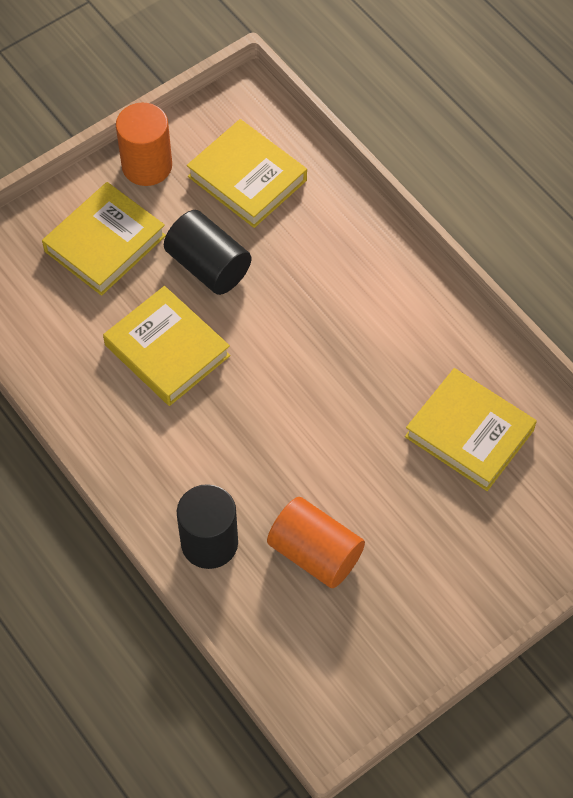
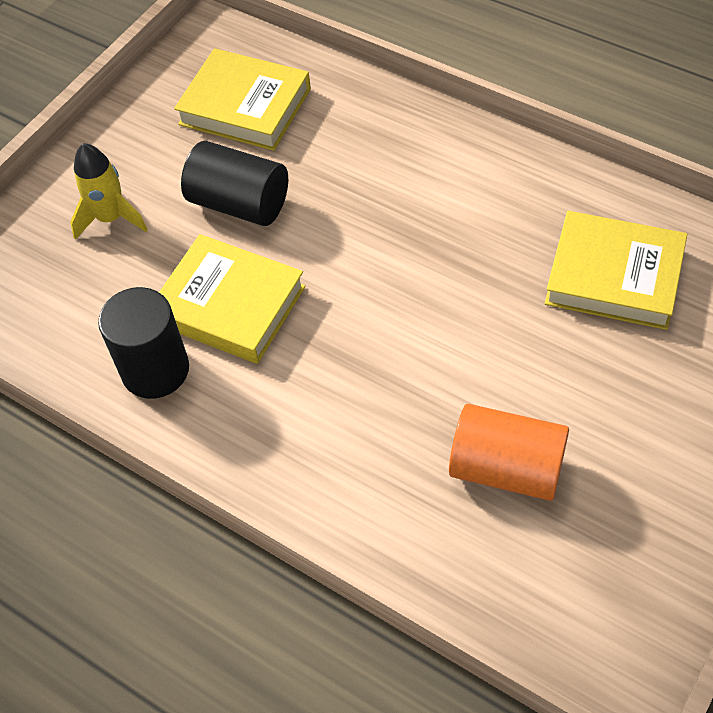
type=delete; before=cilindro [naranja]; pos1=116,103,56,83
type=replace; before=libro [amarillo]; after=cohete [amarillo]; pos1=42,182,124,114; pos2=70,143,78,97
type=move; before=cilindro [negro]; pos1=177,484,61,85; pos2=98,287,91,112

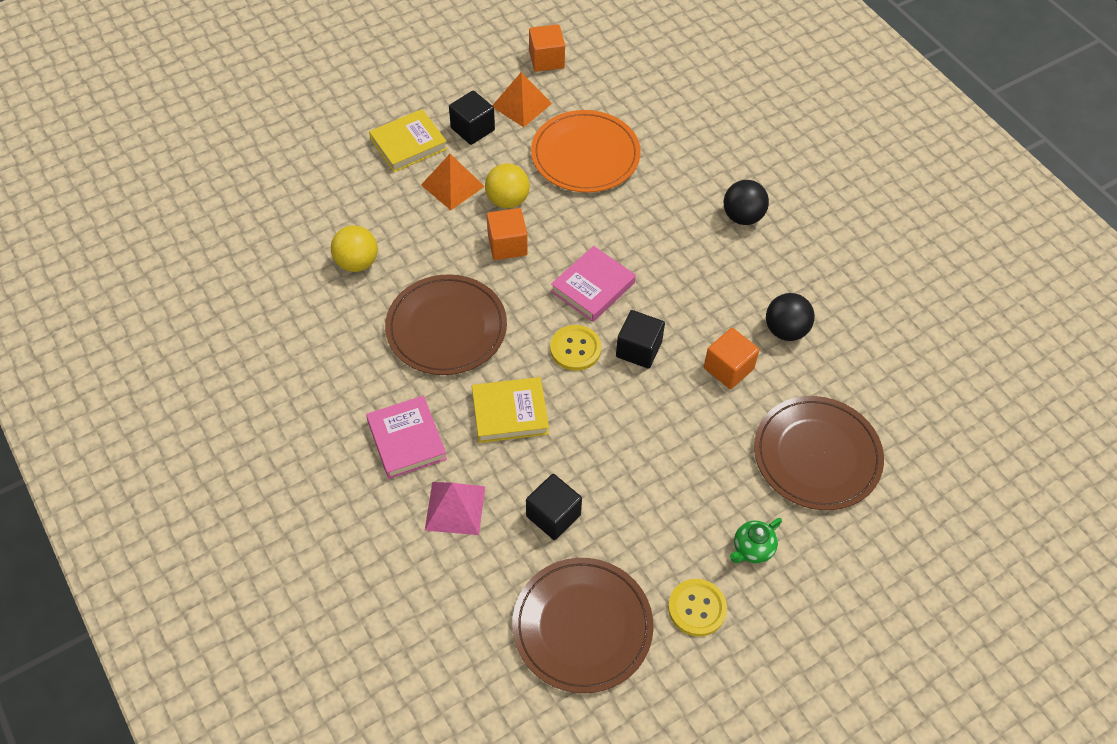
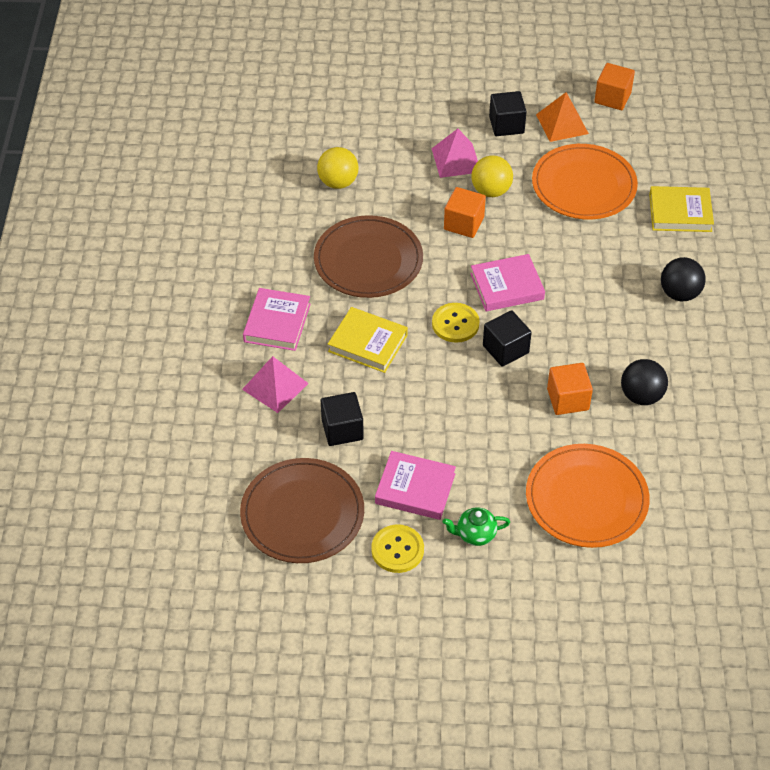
type=move; before=libro [amarillo]; pos1=369,109,78,63; pos2=649,186,65,46
type=recolor; before=pirámide [naranja]; after=pirámide [rosa]; pos1=421,154,64,56; pos2=432,129,46,49
type=recolor; before=plato [marrón]; after=plato [naranja]; pos1=754,396,130,114; pos2=526,444,124,104
type=insert; after=libro [rosa]; pos2=375,451,81,69

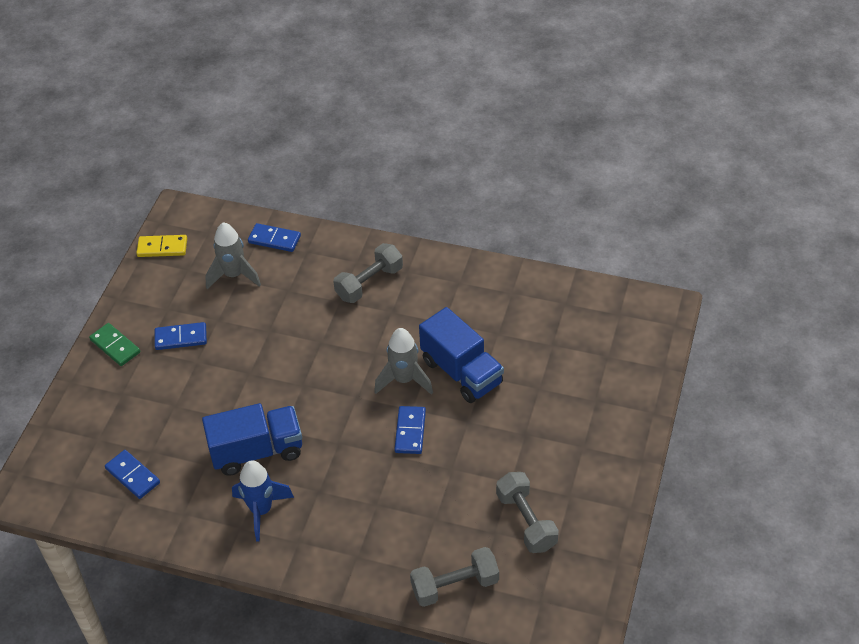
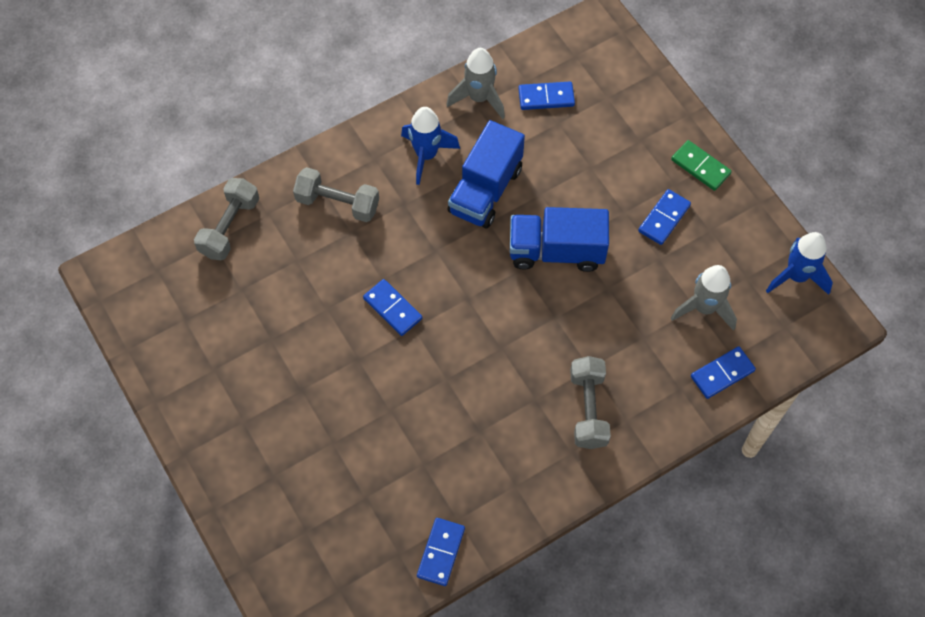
type=replace; before=ficha de dominó [amarillo]; after=cohete [azul]; pos1=136,235,51,22; pos2=766,232,67,63
type=move; before=camión [azul]; pos1=419,307,85,96; pos2=510,207,99,65
type=rotate; before=ficha de dominó [verde]; pos1=89,323,51,43; pos2=671,140,61,51; turn=45
type=move; before=cohete [gris]; pos1=374,328,59,67; pos2=446,48,59,71
type=move; before=mancuerna [gris]; pos1=496,472,63,81; pos2=293,167,86,55
type=insert; after=ficha de dominó [azul]; pos2=417,518,48,68

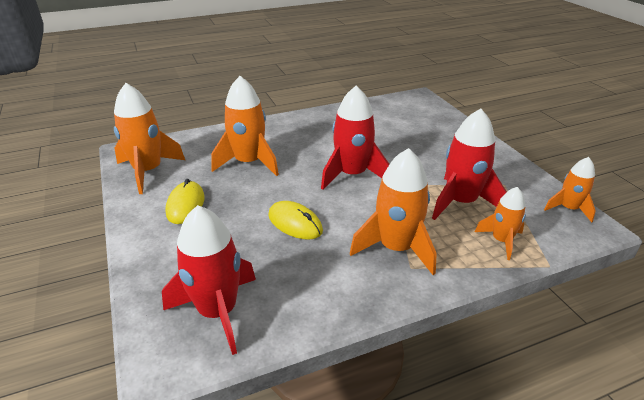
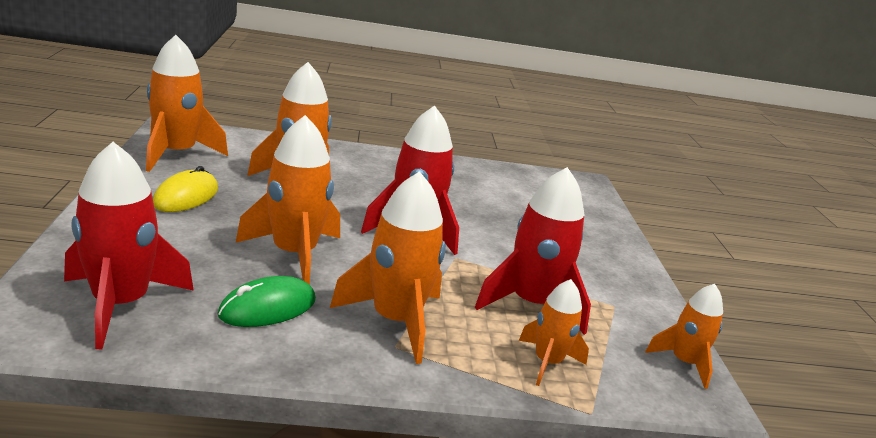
type=replace; before=ratón [amarillo]; after=cohete [naranja]; pos1=268,201,55,39; pos2=236,115,104,170
type=insert; after=ratón [verde]; pos2=217,276,99,51

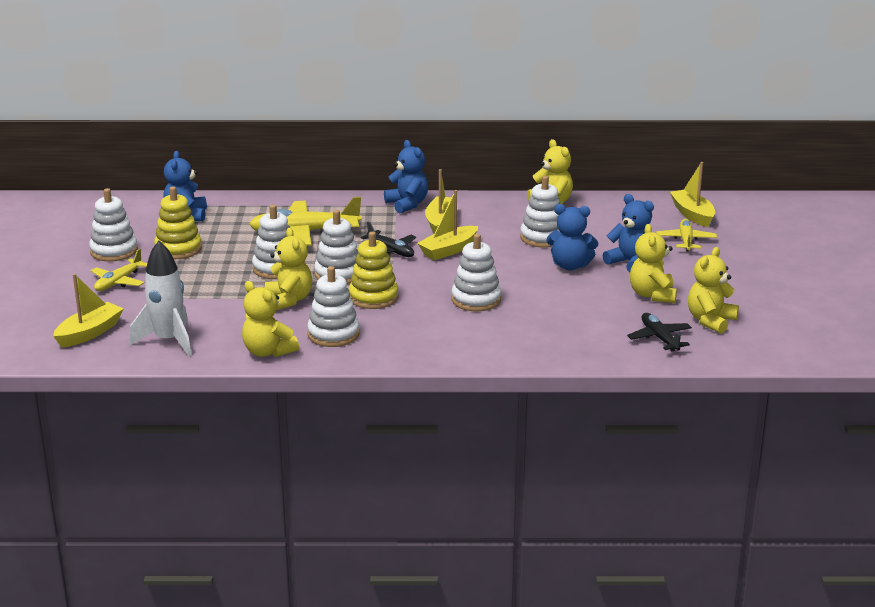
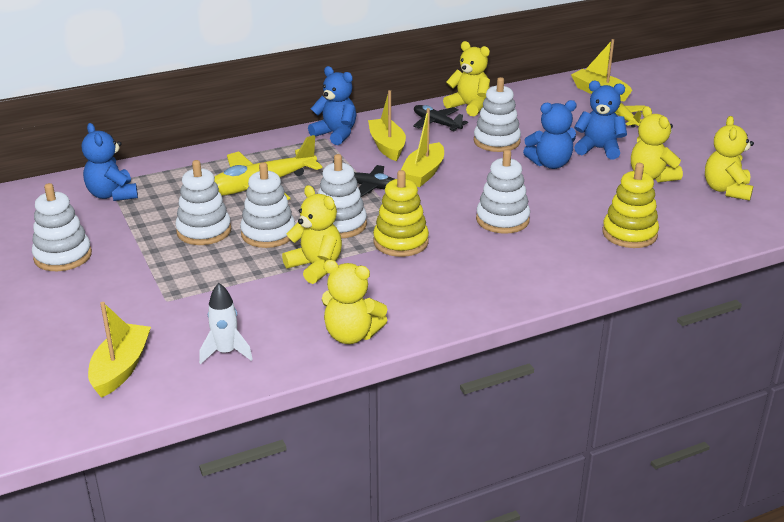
type=move; before=juguete apilable [amarillo]; pos1=154,186,48,73; pos2=602,163,57,85
type=resize; before=cohete [blanco]; pos1=129,241,62,115; pos2=199,283,54,81; scale=0.62
type=delete; before=avión [amarillo]; pos1=91,249,56,42
type=move; before=juguete apilable [blanco]; pos1=307,266,53,81; pos2=175,160,56,85
type=move; before=avión [negro]; pos1=627,313,65,38; pos2=413,105,55,26

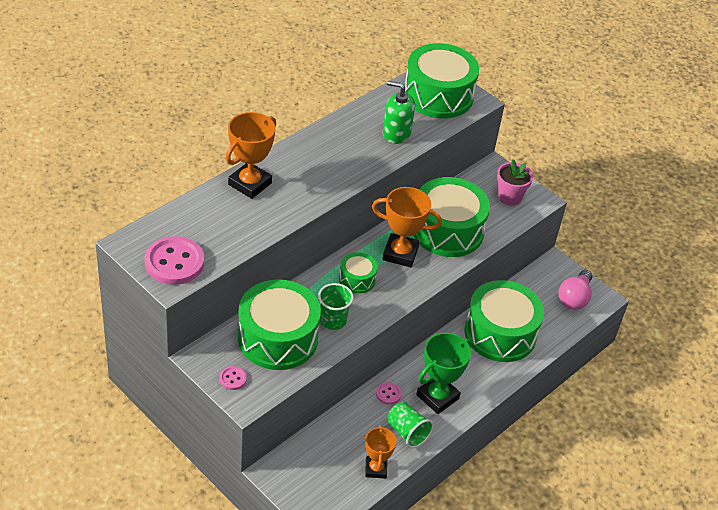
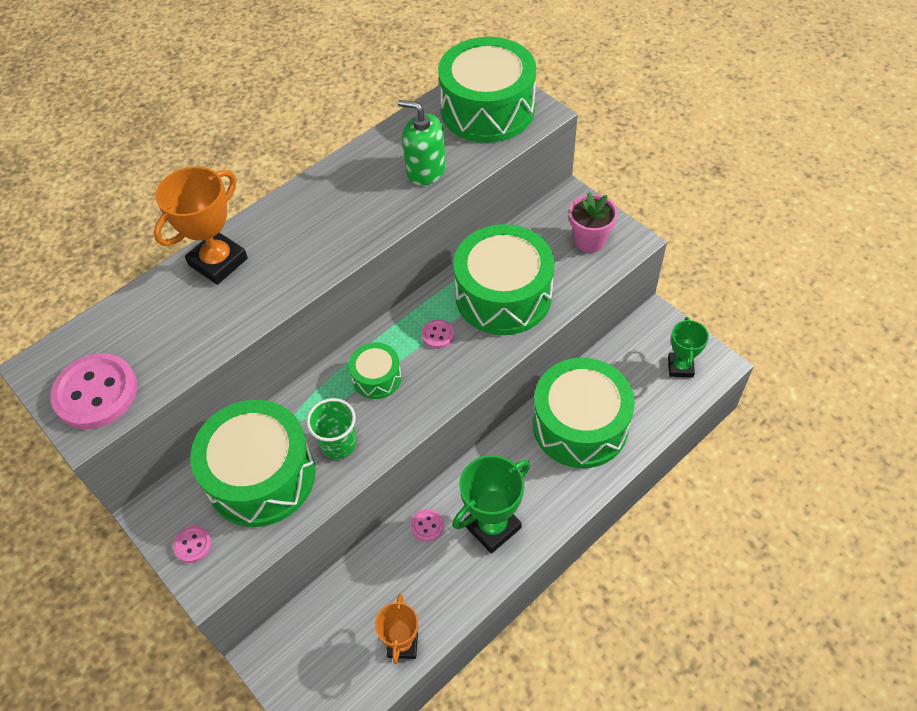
type=replace; before=trofeo [naranja]; after=botón [rosa]; pos1=372,187,70,80; pos2=422,319,32,30
type=replace; before=bombilla [rosa]; after=trofeo [verde]; pos1=558,270,34,40; pos2=668,317,41,61
type=delete; before=vaso [verde]; pos1=387,402,47,46

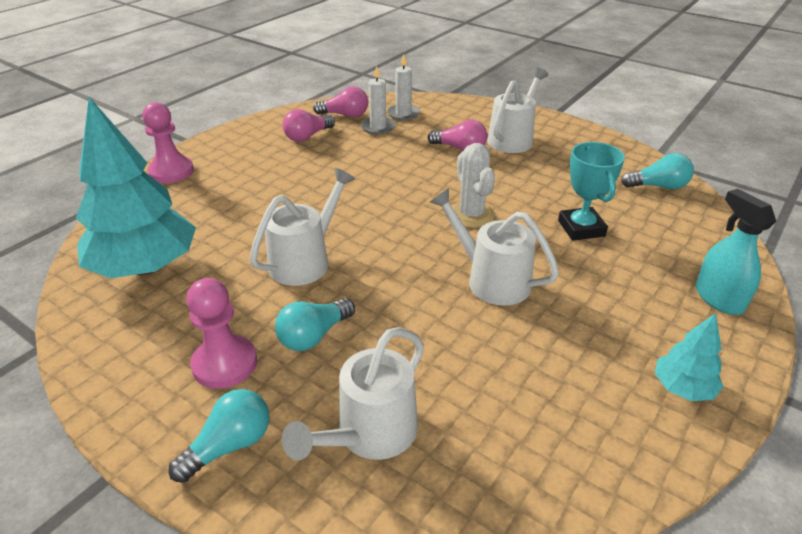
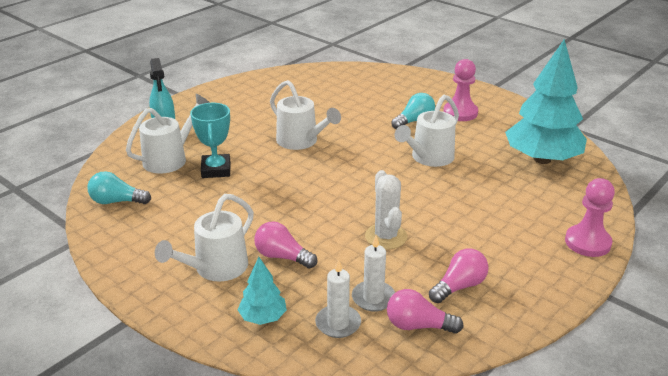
type=move; before=cactus [blanco]; pos1=452,143,43,85; pos2=365,170,42,80
type=move; before=árbol [turquesa]; pos1=655,313,69,88; pos2=238,257,49,68
type=move; before=regadera [blanco]; pos1=282,327,142,133; pos2=126,94,84,80
type=delete; before=bombilla [turquesa]; pos1=169,389,100,94

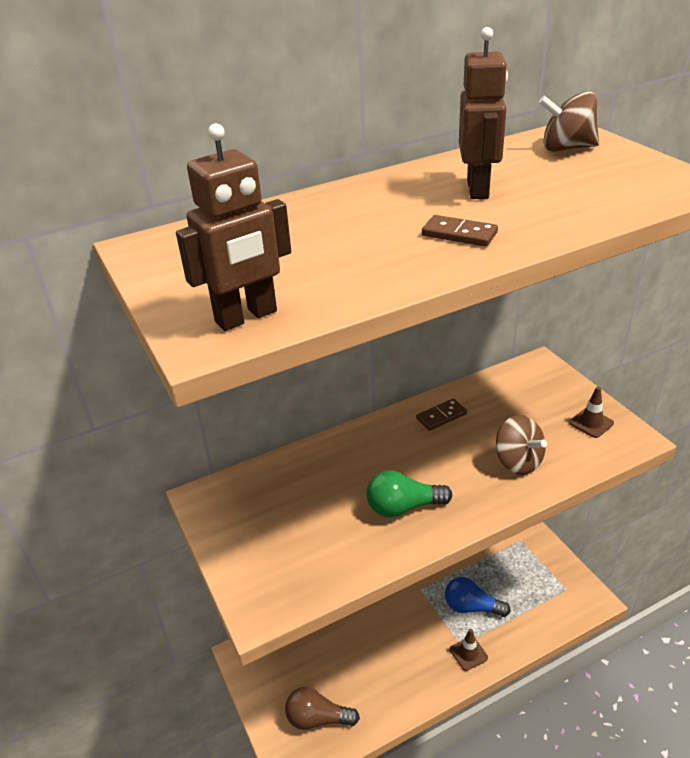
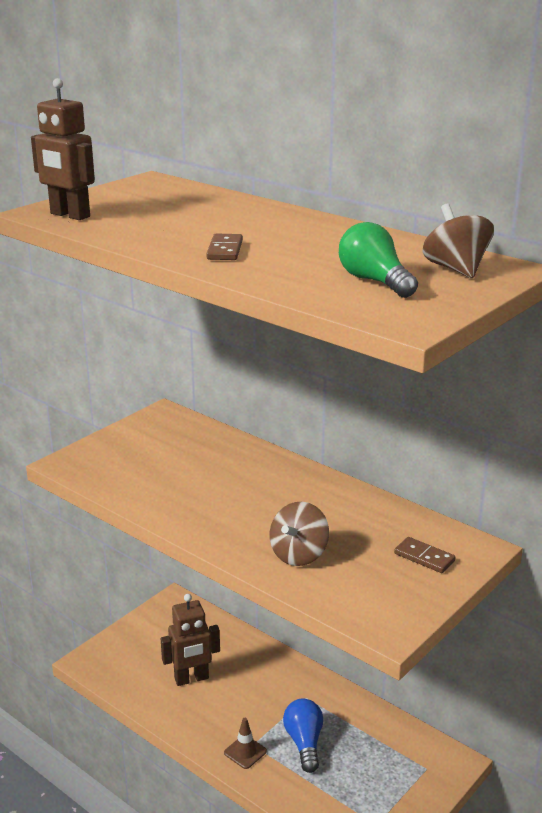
type=move; before=robot [marrón]; pos1=459,27,49,172; pos2=161,594,59,92
type=delete; before=cono de tráfico [marrón]; pos1=569,387,45,51
type=move; before=ficha de dominó [marrón]; pos1=416,399,51,32; pos2=394,537,61,36
type=move; before=bombilla [verde]; pos1=366,470,86,47; pos2=339,222,79,76
type=delete; before=bombilla [marrón]; pos1=285,687,75,43

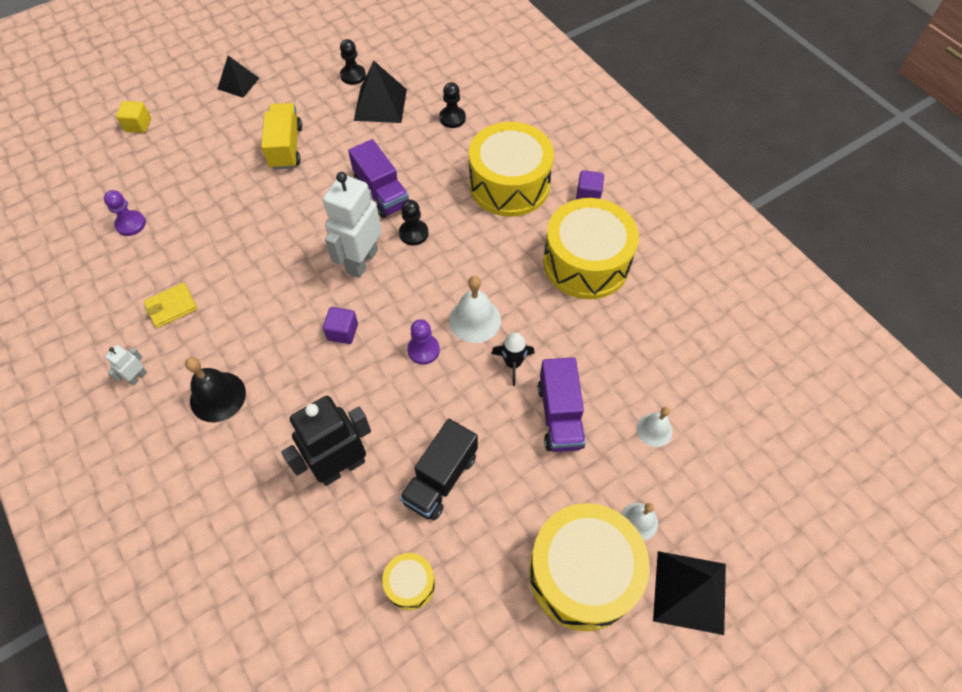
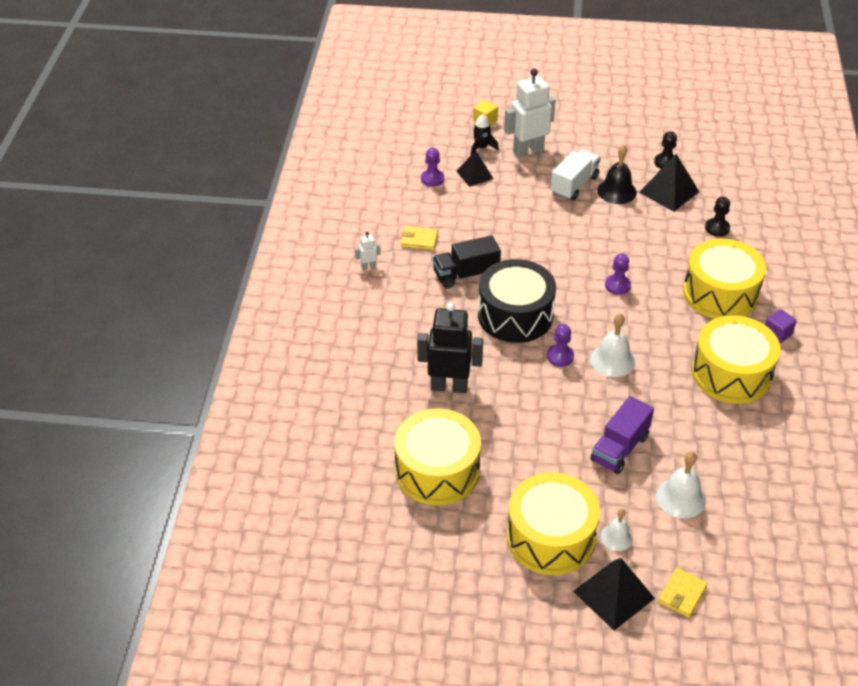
type=move; before=pirámide [negro]; pos1=218,55,41,43; pos2=457,150,37,37
type=recolor; before=camión [amarillo]; after=camión [blanco]; pos1=261,103,41,67; pos2=550,149,50,51
type=delete; before=camión [morado]; pos1=348,139,62,79
type=move; before=robot [blanco]; pos1=323,172,59,106; pos2=504,68,52,90
type=recolor; before=peón [negro]; after=peón [morado]; pos1=399,200,29,45; pos2=605,253,26,42
type=replace; before=cubo [morado]; after=tambor [negro]; pos1=323,307,35,37; pos2=478,259,78,84
type=move; before=cohete [negro]; pos1=491,332,44,54; pos2=470,114,29,42
type=move; before=campana [negro]; pos1=185,357,61,65; pos2=597,144,40,60
type=resize; before=campana [blanco]; pos1=637,407,36,40; pos2=656,452,50,66; scale=1.57
type=move; before=camión [negro]; pos1=399,419,79,101; pos2=433,235,68,53
type=resize; before=tambor [amarillo]; pos1=382,553,53,57; pos2=394,409,87,96; scale=2.2
type=insert; after=cartera [amarillo]; pos2=658,568,50,50

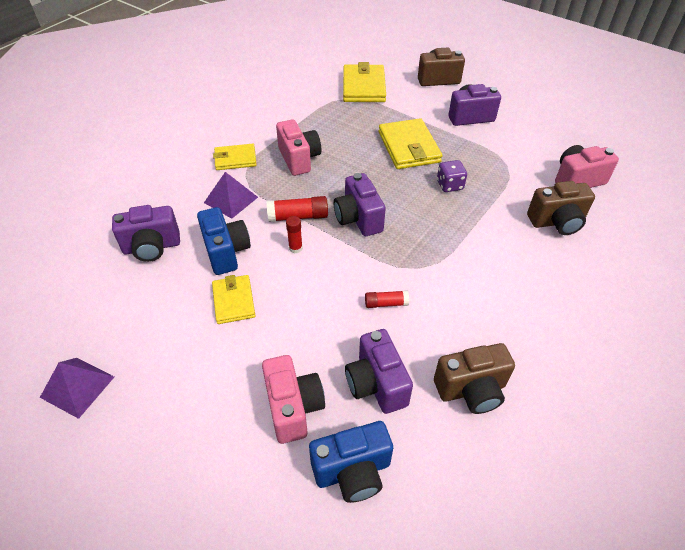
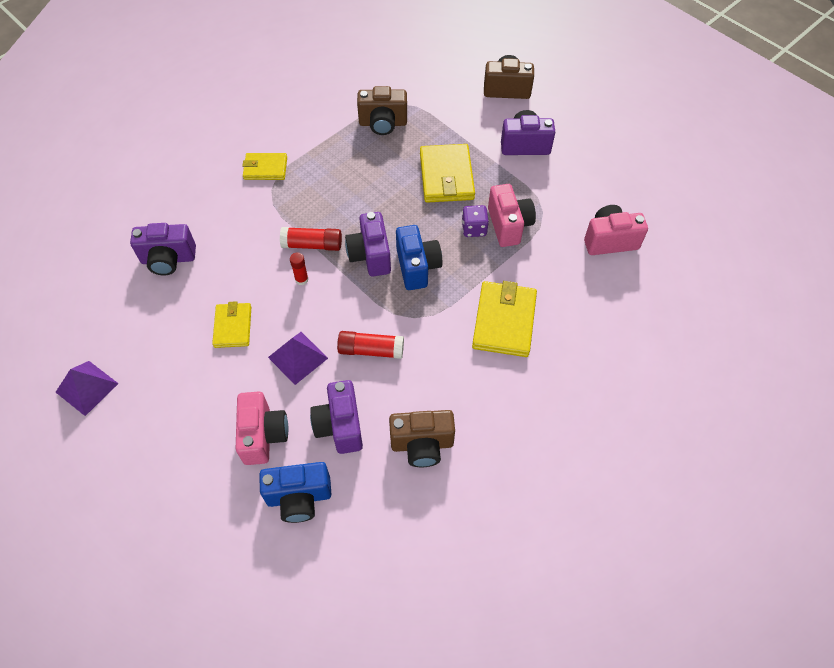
type=move; before=cartera [amarillo]; pos1=343,62,43,40; pos2=472,281,65,76
type=move; before=cámara [rosa]; pos1=276,119,45,57; pos2=488,184,48,63
type=move; before=pirámide [morado]; pos1=204,172,54,47; pos2=268,332,60,53
type=move; before=cámara [marrón]; pos1=527,181,68,54; pos2=357,86,50,49
type=move; before=cámara [azul]; pos1=197,207,54,68; pos2=396,225,46,65
type=resize; before=barra de pegamento [rojo]; pos1=365,290,44,18; pos2=337,331,67,28; scale=1.59

